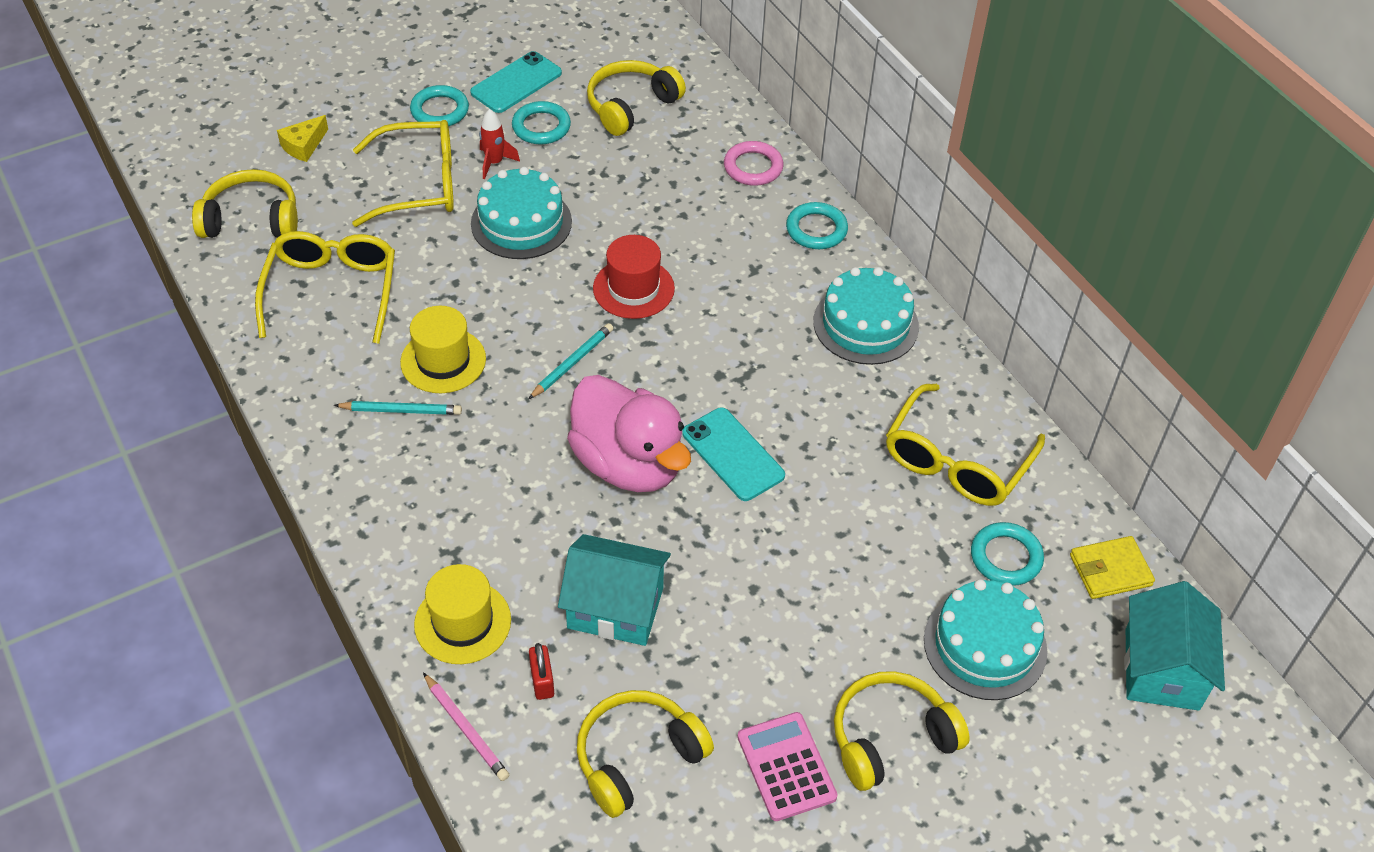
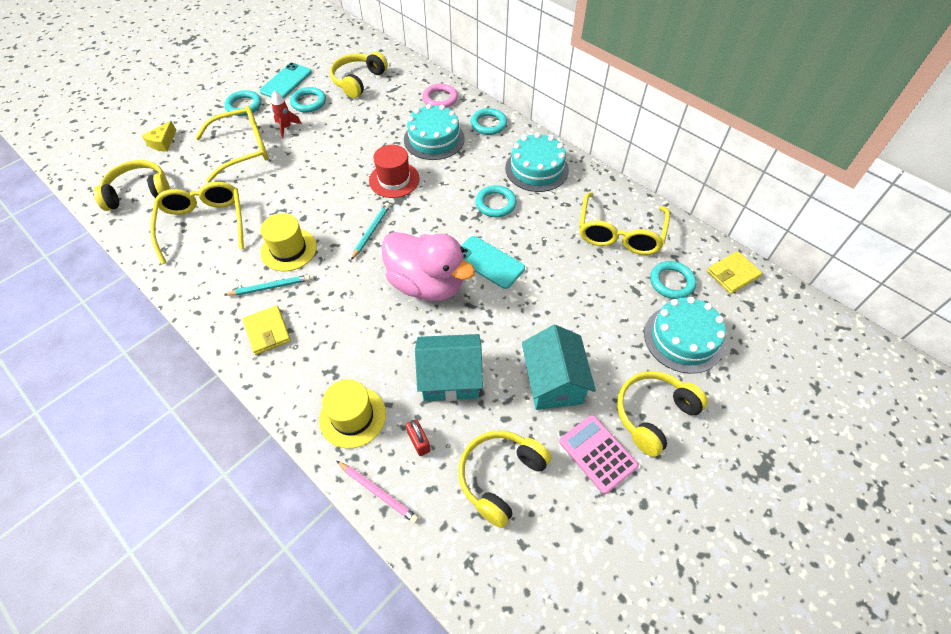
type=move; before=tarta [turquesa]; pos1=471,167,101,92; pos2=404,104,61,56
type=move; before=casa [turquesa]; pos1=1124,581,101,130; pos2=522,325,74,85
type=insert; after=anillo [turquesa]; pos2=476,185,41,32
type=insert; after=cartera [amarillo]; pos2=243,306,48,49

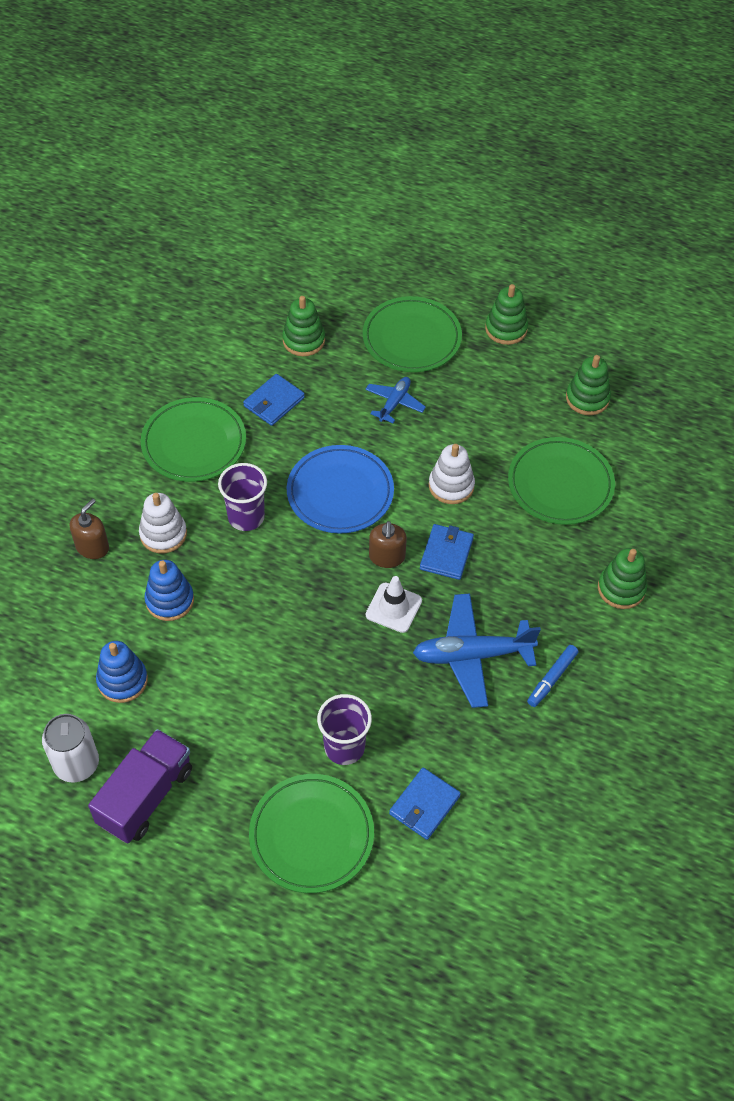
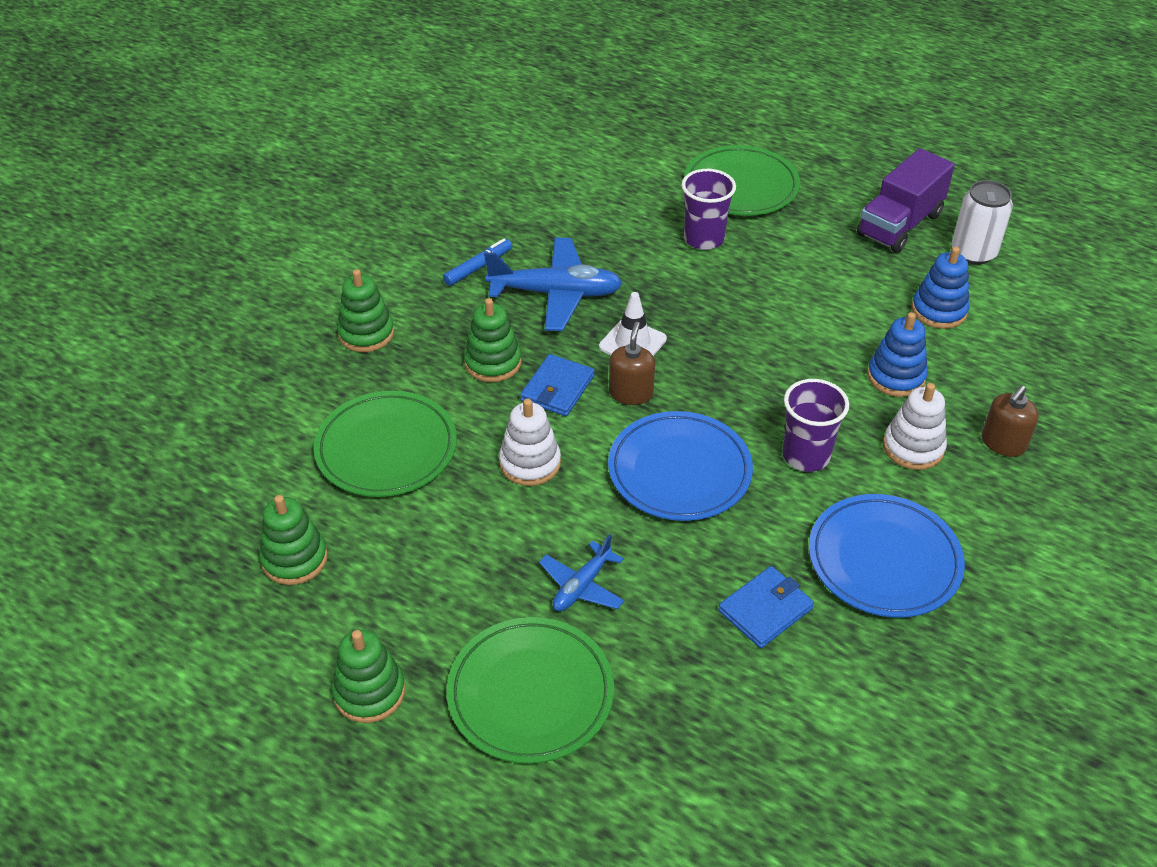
type=move; before=juguete apilable [verde]; pos1=282,296,43,60; pos2=464,298,58,84
type=recolor; before=plato [verde]; after=plato [azul]; pos1=141,397,105,85; pos2=809,494,156,124
type=delete; before=cartera [azul]; pos1=389,768,72,72

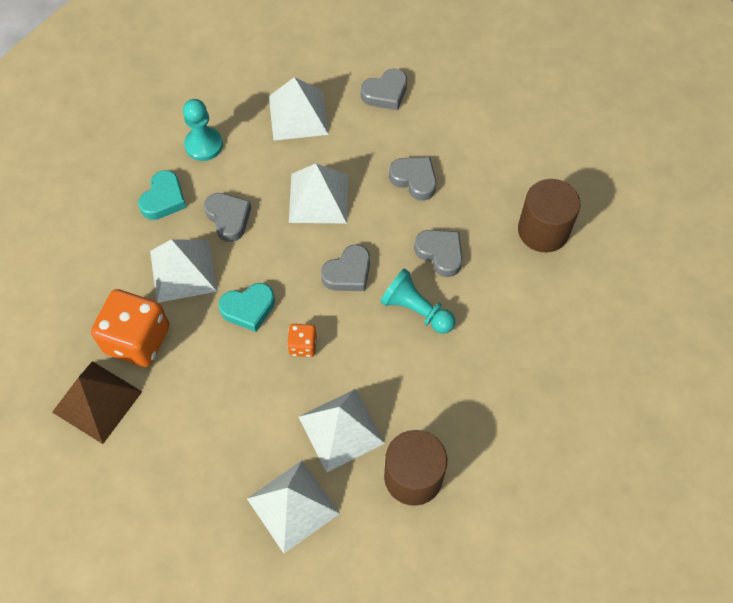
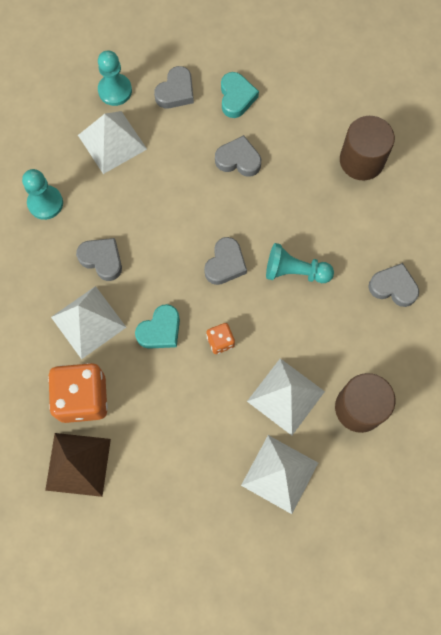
type=delete; before=pirámide [blanco]; pos1=289,164,59,59
type=move; before=corazón [turquesa]; pos1=138,170,48,50; pos2=221,72,38,46
type=move; before=corazón [gris]; pos1=414,230,49,47; pos2=369,263,50,44
type=insert; after=peón [turquesa]; pos2=98,50,34,56

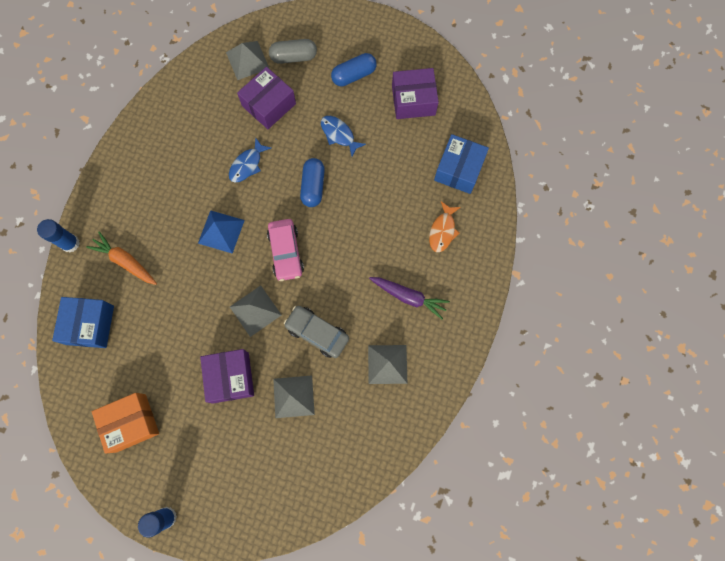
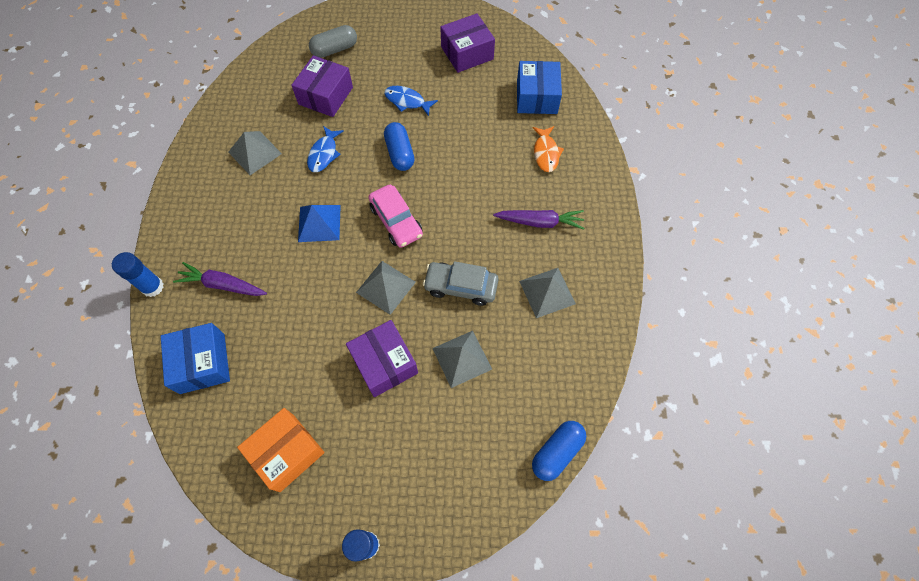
type=move; before=pirámide [gris]; pos1=226,41,44,39; pos2=228,131,54,44
type=move; before=cápsula [azul]; pos1=331,53,46,34; pos2=532,421,54,60
type=recolor; before=zanahoria [naranja]; after=zanahoria [morado]; pos1=86,232,71,53; pos2=173,262,94,34

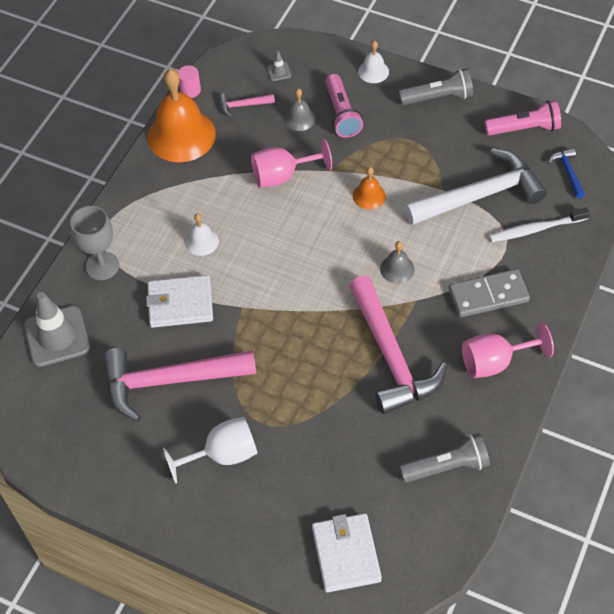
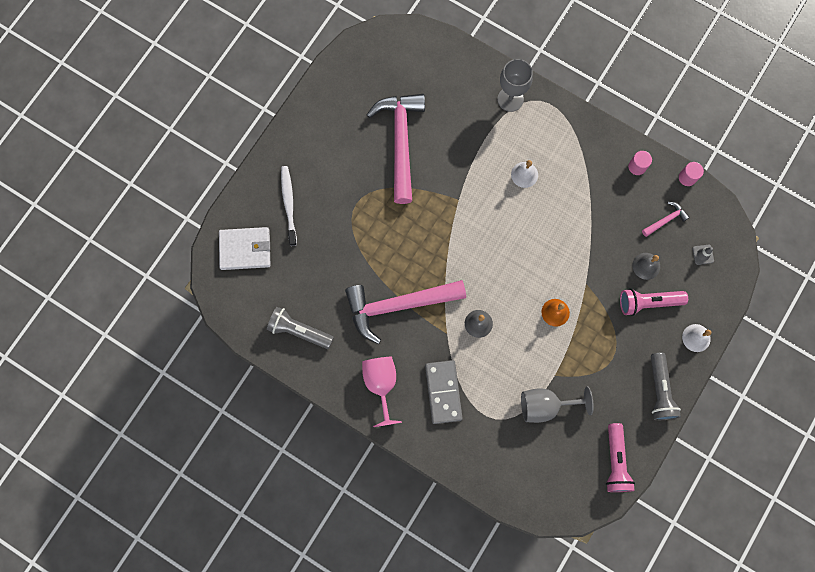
type=replace; before=campana [naranja]; after=cilindro [rosa]; pos1=147,69,69,93; pos2=628,151,24,24
type=rotate; before=martillo [rosa]; pos1=219,94,56,24; pos2=642,202,48,35; turn=60
type=delete; before=copa [rosa]; pos1=251,139,81,48
type=replace; before=martillo [blanco]; after=copa [gris]; pos1=404,148,143,77; pos2=521,386,73,37
type=delete; before=martillo [azul]; pos1=548,148,37,50
type=move; before=cepillo de dientes [blanco]; pos1=489,207,101,35; pos2=281,166,16,80
type=delete; before=cartera [blanco]; pos1=146,275,67,53
type=delete; before=cono de tráfico [gris]; pos1=24,292,66,75
type=delete; before=copa [blanco]; pos1=163,417,95,66
type=rotate; before=lámpara de mano [gris]; pos1=399,433,91,50; pos2=267,307,67,42; turn=120

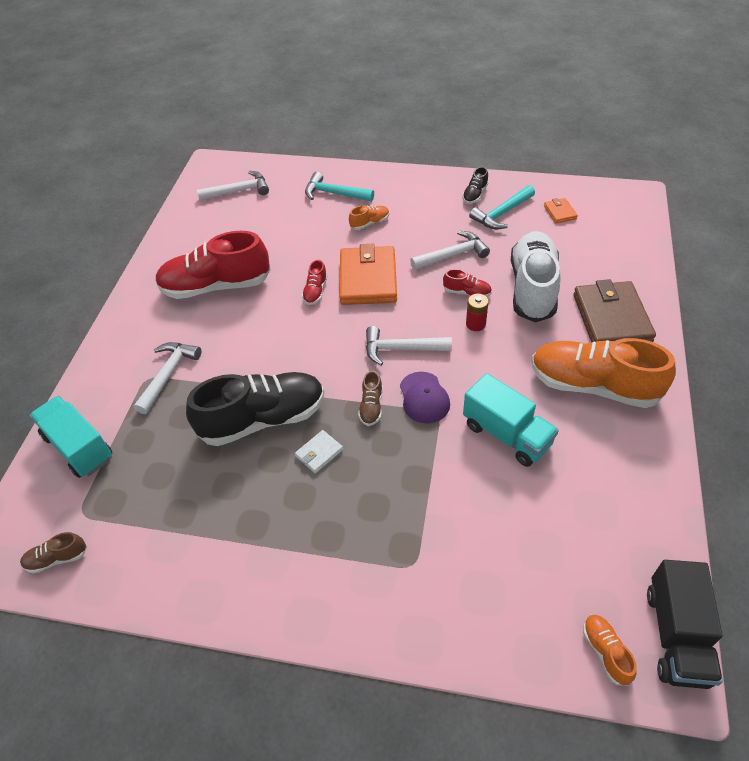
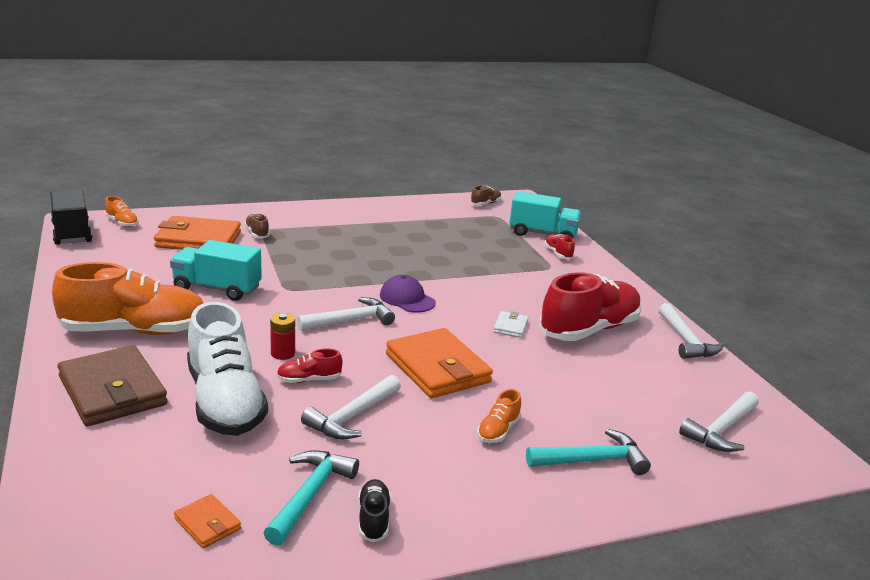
type=move; before=zapato [rojo]; pos1=302,260,26,45; pos2=544,234,31,25
type=move; before=martillo [blanco]; pos1=134,342,67,72; pos2=659,303,65,56
type=move; before=zapato [marrón]; pos1=358,370,25,56; pos2=244,213,26,25
type=delete; before=zapato [negro]; pos1=186,372,138,74
type=move; before=gorra [morado]; pos1=400,372,50,52; pos2=380,275,56,38
type=move; before=cartera [blanco]; pos1=295,430,48,44; pos2=493,311,36,27
type=insert; after=cartera [naranja]; pos2=154,216,87,34

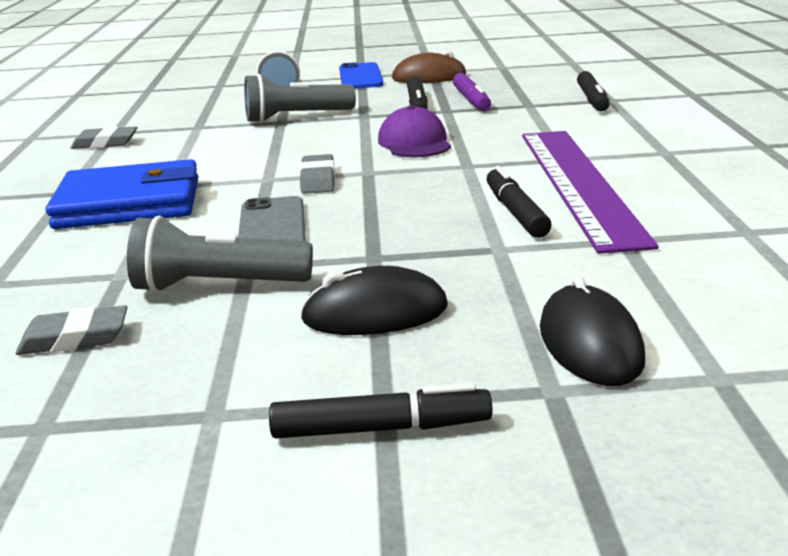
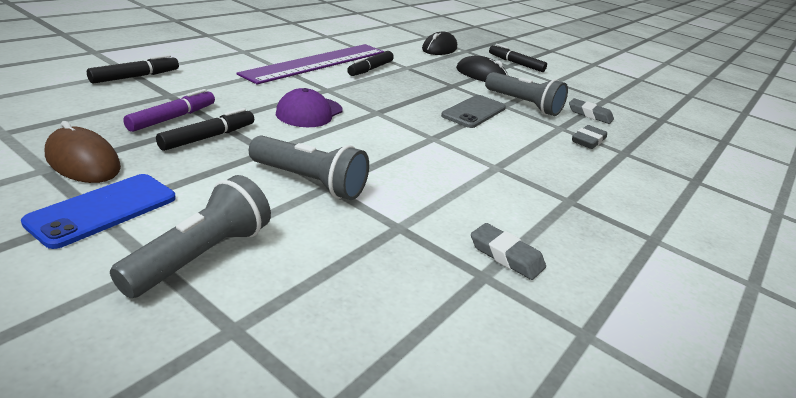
type=move; before=goma de borrar [gris]; pos1=300,154,35,40; pos2=572,125,35,24
type=delete; before=cartera [azul]; pos1=46,159,152,70

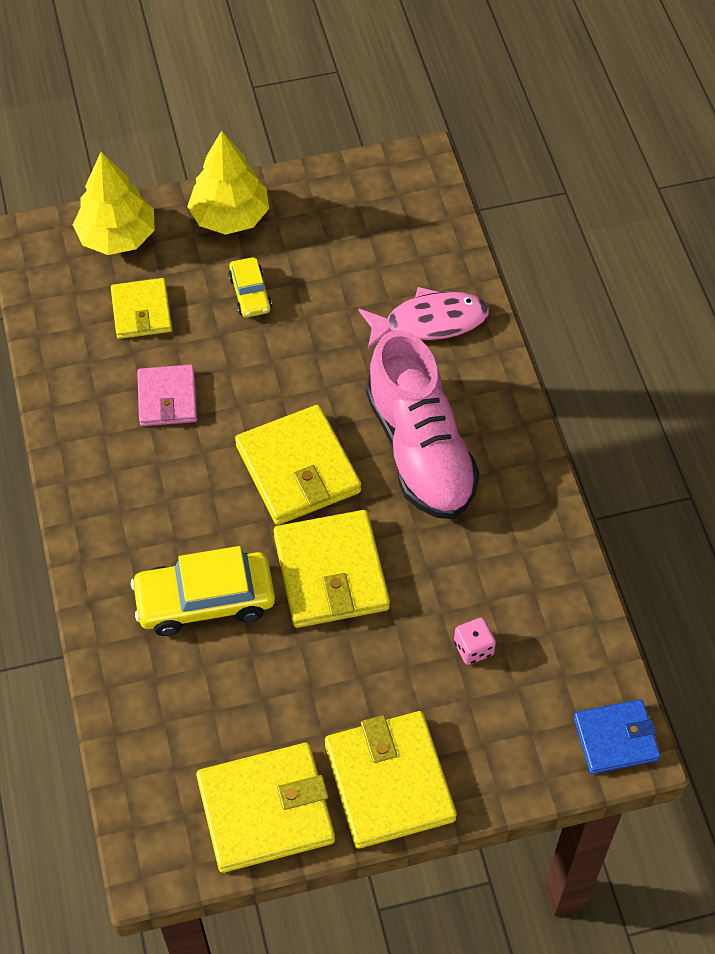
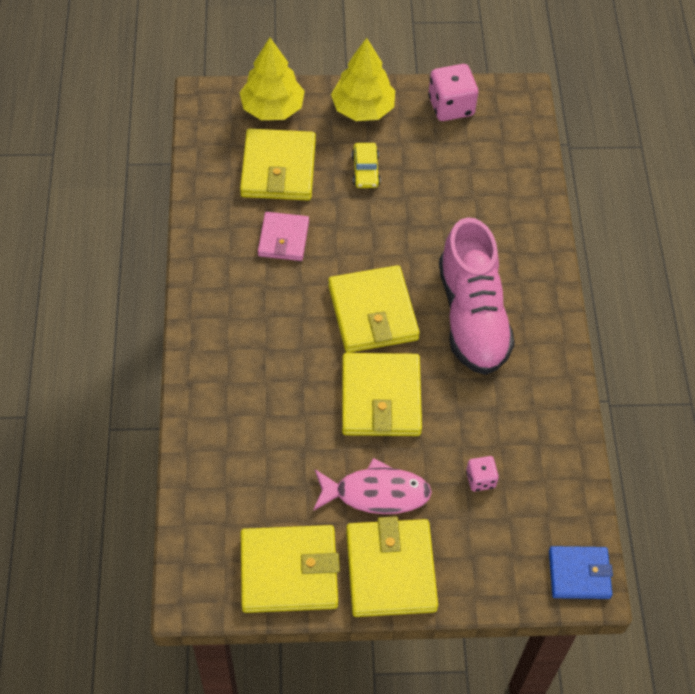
type=resize; before=cartera [amarillo]; pos1=111,278,61,61; pos2=240,129,76,71; scale=1.61
type=move; before=pez [rosa]; pos1=358,287,131,62; pos2=313,458,119,56
type=delete; before=coche [amarillo]; pos1=131,546,144,90
type=insert; after=dado [rosa]; pos2=428,64,50,57

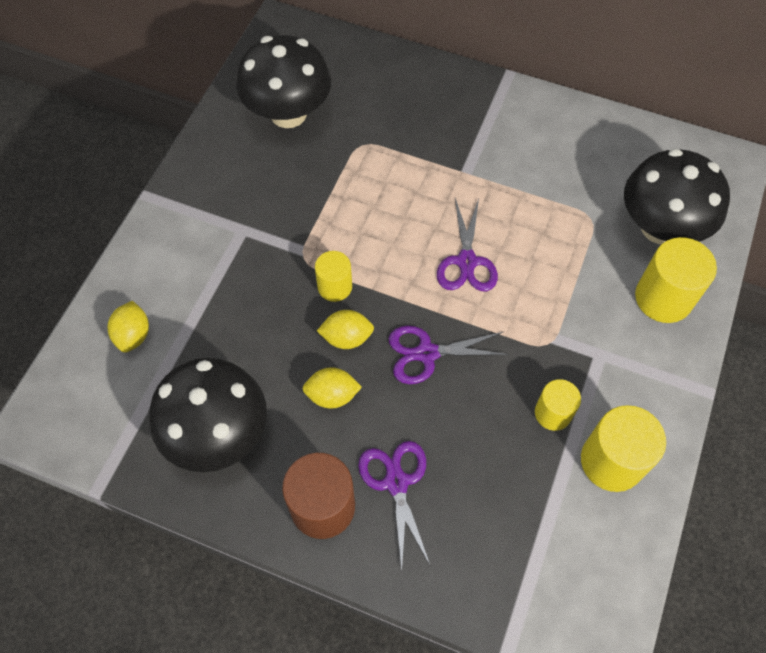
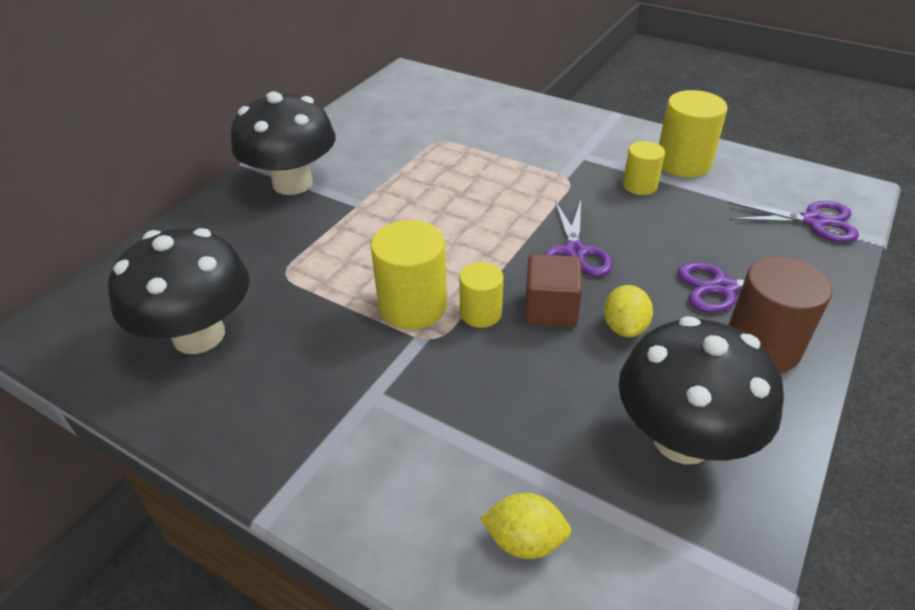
type=move; before=seta [negro]; pos1=624,149,106,95; pos2=231,91,104,104
type=move; before=tijeras [morado]; pos1=437,198,61,93; pos2=728,201,131,41
type=move; before=cilindro [amarillo]; pos1=635,237,82,86; pos2=371,220,76,109
type=replace; before=limón [amarillo]; after=cubo [marrón]; pos1=317,310,57,39; pos2=525,254,57,73

